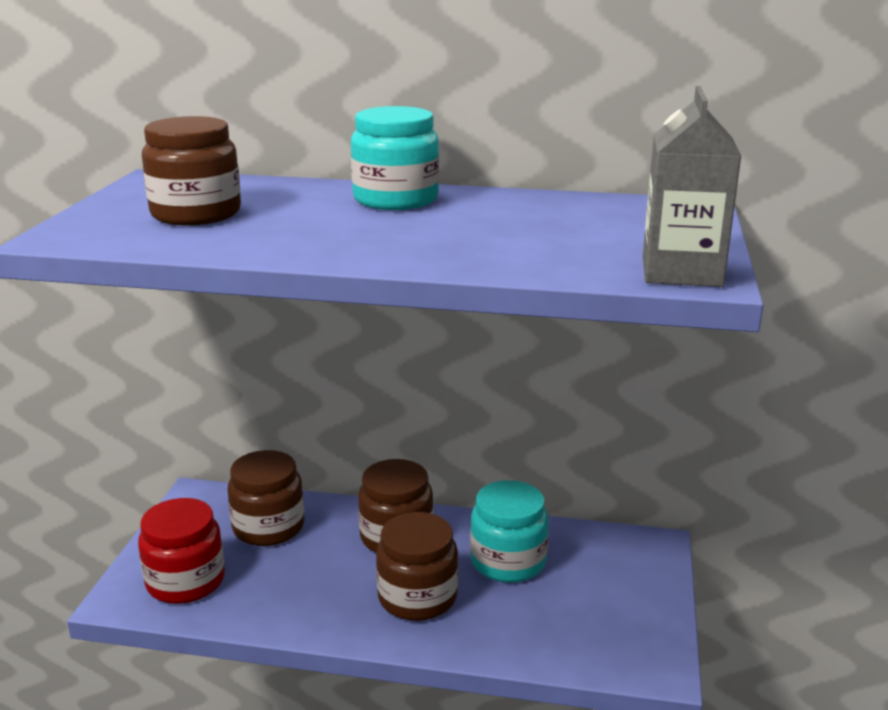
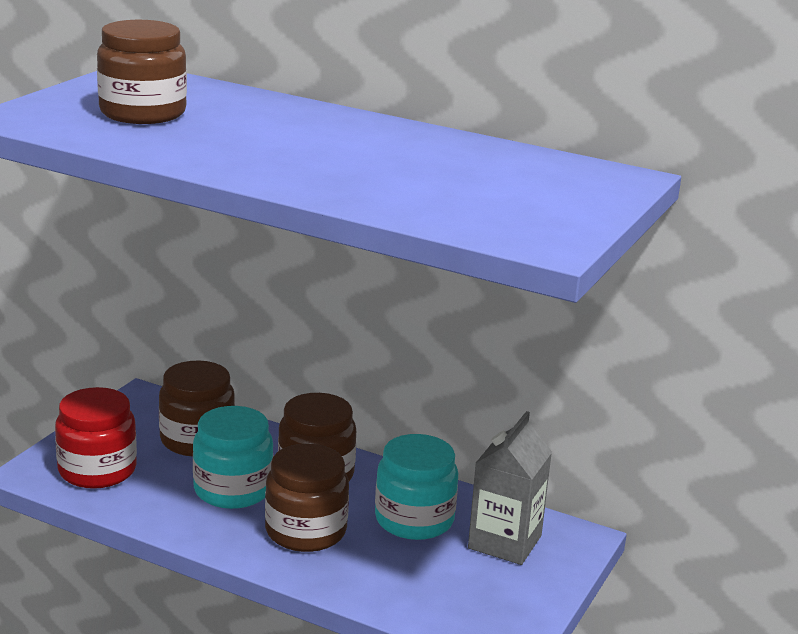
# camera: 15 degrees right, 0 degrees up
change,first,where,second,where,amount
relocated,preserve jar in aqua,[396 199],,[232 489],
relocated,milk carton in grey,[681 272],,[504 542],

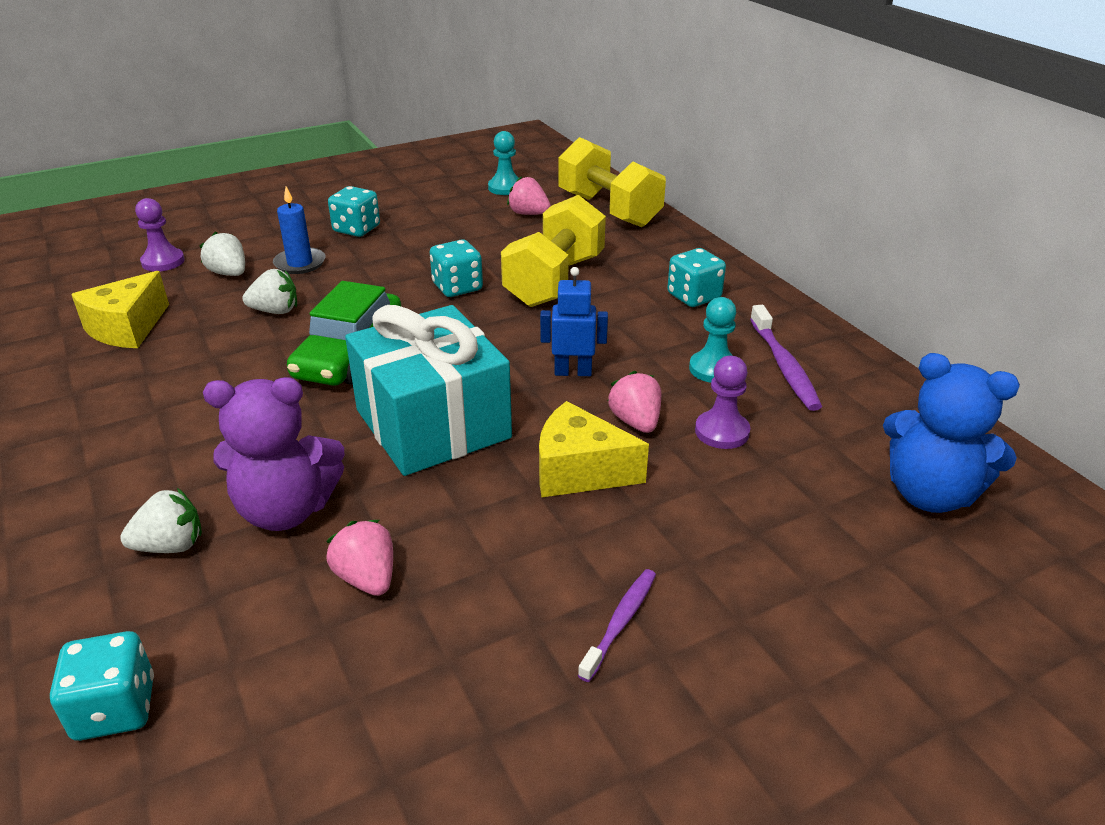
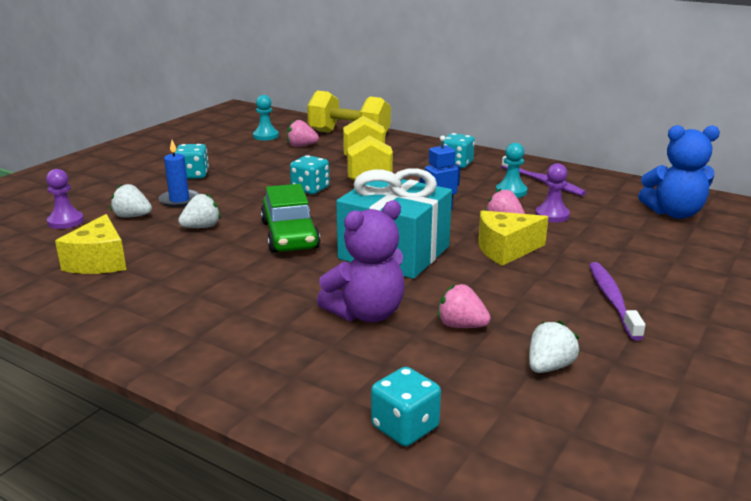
# camera: 30 degrees left, 10 degrees down
change,first,where,second,where,amount
relocated,toy strawberry in snow-white,[171 546],,[549 367],
size,tooth brush in royal purple,[620 622],,[612 299],x1.52

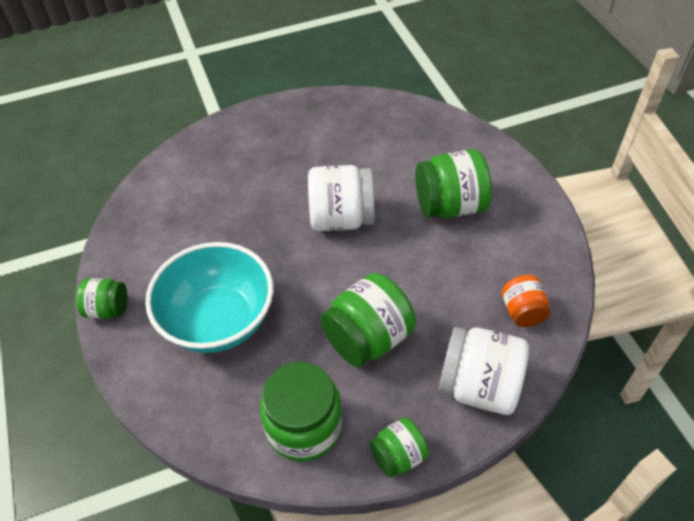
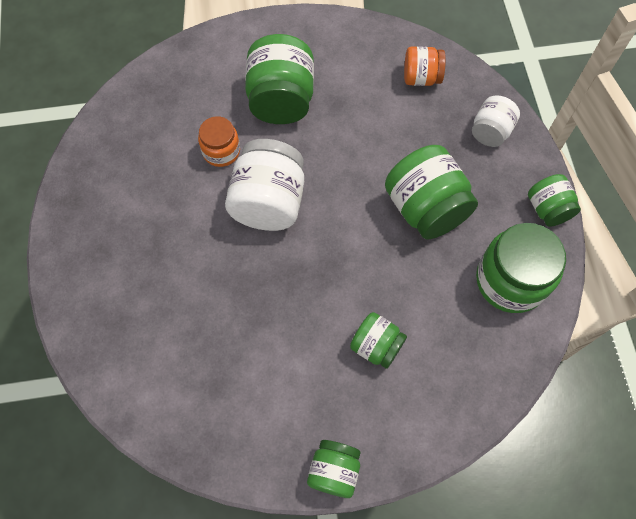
# camera: 80 degrees left, 15 degrees up
change,first,where,second,where,amount
appeared,,,preserve jar in bright orange,[221 151],
exchanged,bowl in aqua,[219 321],preserve jar in leaf-green,[376 346],
size,preserve jar in snow-white,[479 386],,[490 132],x0.57

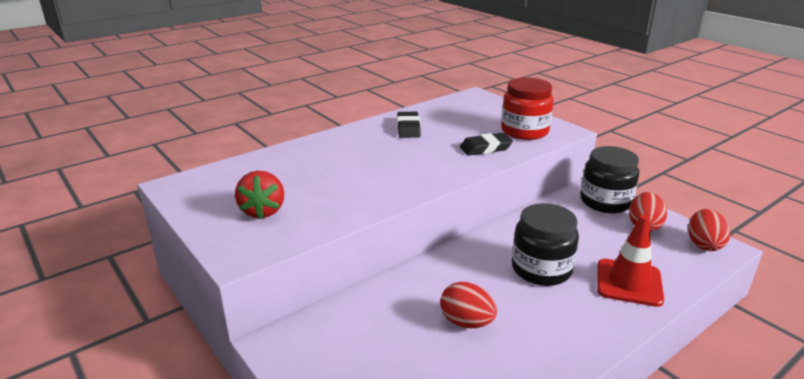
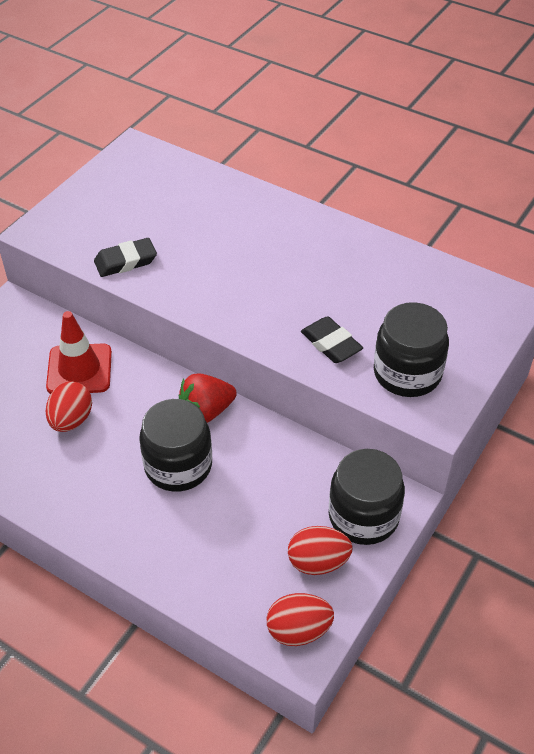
# camera: 70 degrees right, 20 degrees up
change,first,where,second,where,amount
relocated,safety cone in red,[629 282],,[79 369],
relocated,eraser in black,[408 128],,[125 261],
relocated,toy strawberry in red,[263 211],,[206 411],
colour,preserve jar in red,[524 131],preserve jar in black,[407 373],

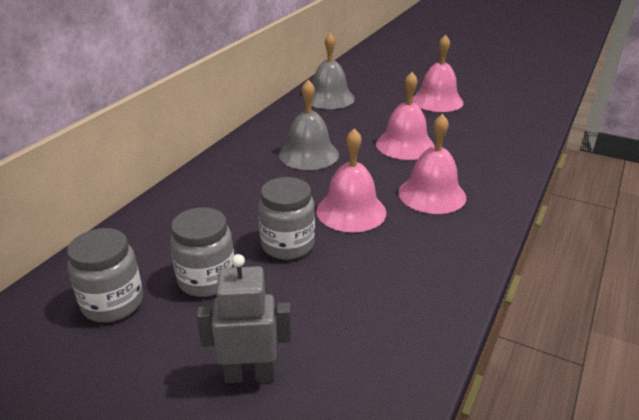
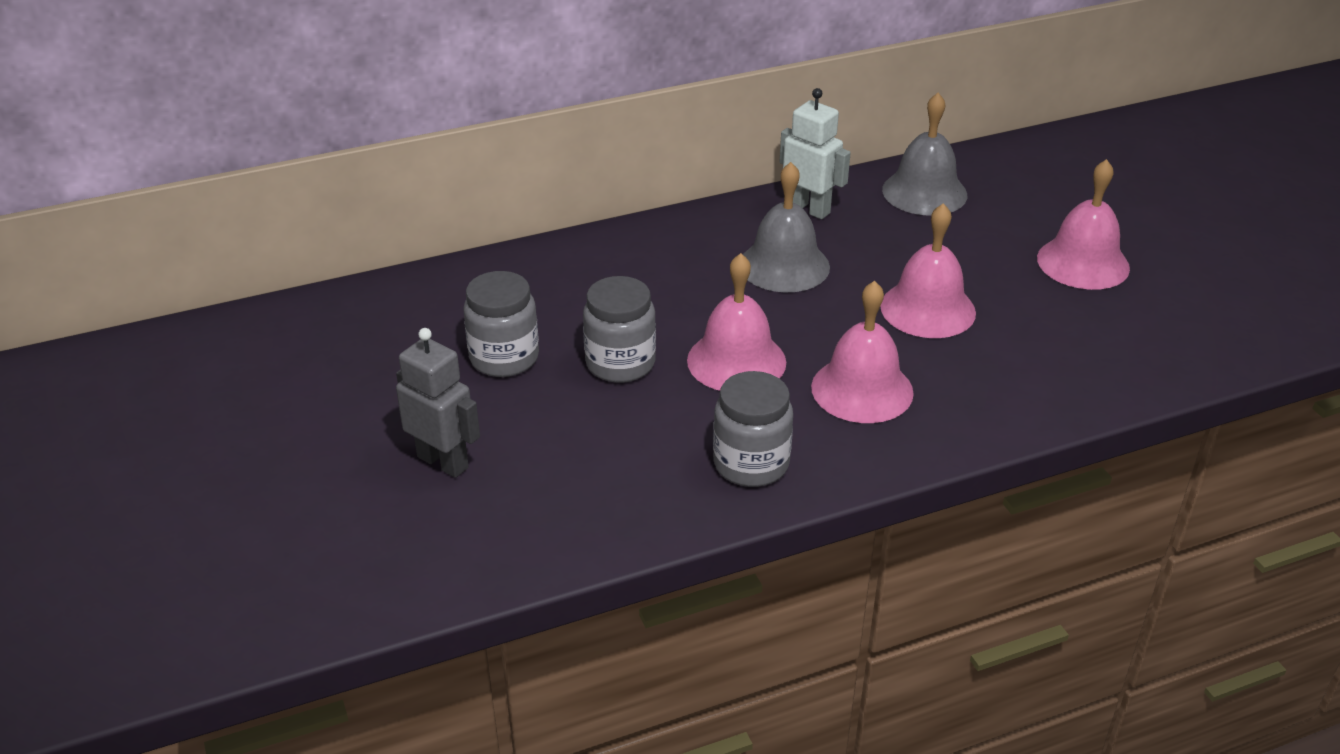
# camera: 40 degrees right, 5 degrees up
change,first,where,second,where,amount
relocated,preserve jar in grey,[113 303],,[751 464],
appeared,,,robot figure in snow-white,[809 209],

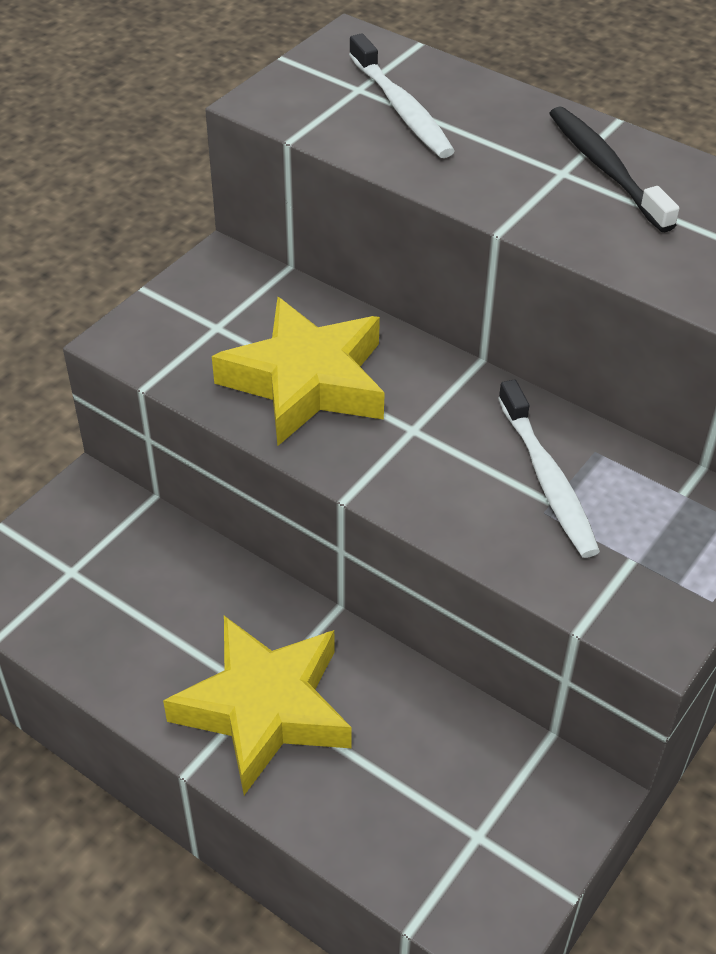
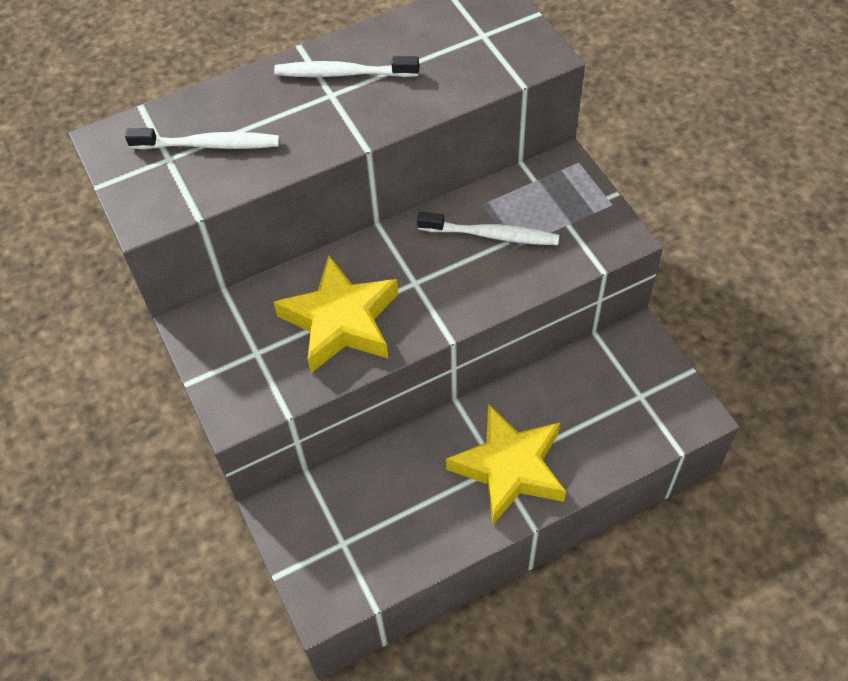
# camera: 60 degrees left, 10 degrees up
change,first,where,second,where,amount
colour,tooth brush in black,[606 169],tooth brush in snow-white,[343 73],

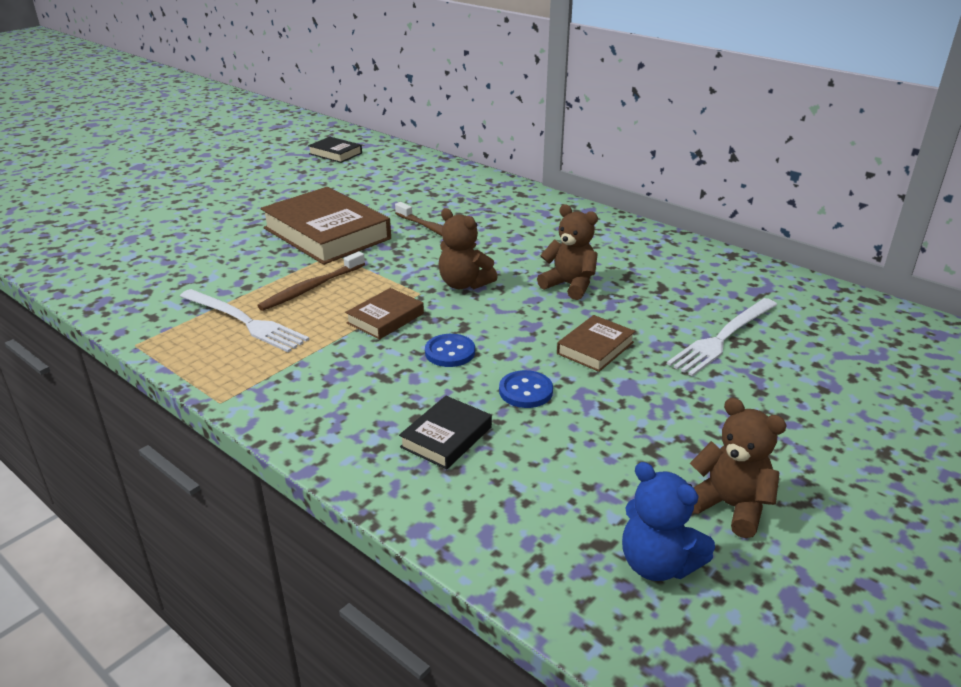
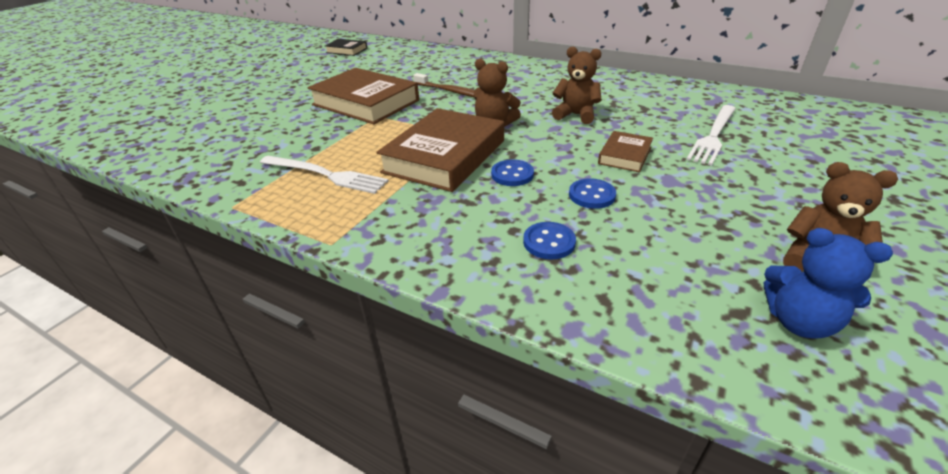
# camera: 10 degrees left, 5 degrees up
change,first,where,second,where,amount
size,hardback in dark brown,[385 318],,[445 156],x2.05
exchanged,hardback in black,[446 437],shirt button in royal blue,[549 242],
missing,tooth brush in dark brown,[311 288],,,

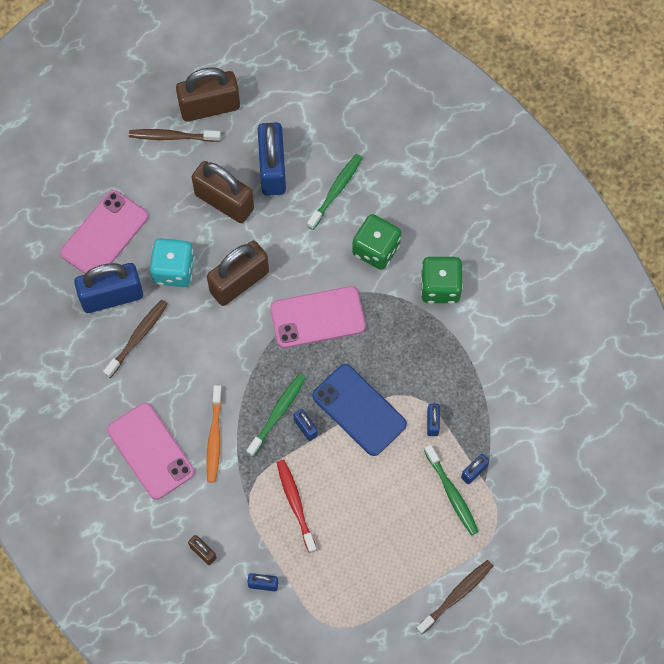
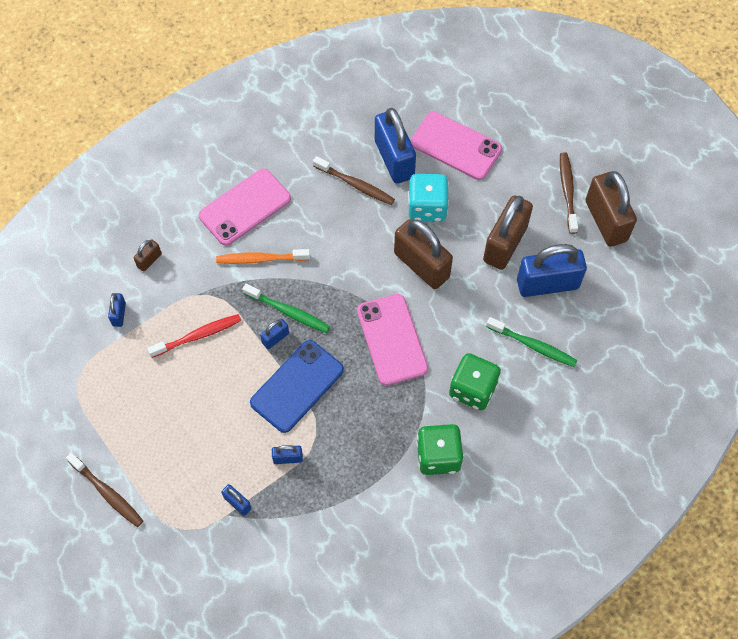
# camera: 85 degrees right, 5 degrees down
change,first,where,second,where,amount
missing,tooth brush in leaf-green,[452 493],,,

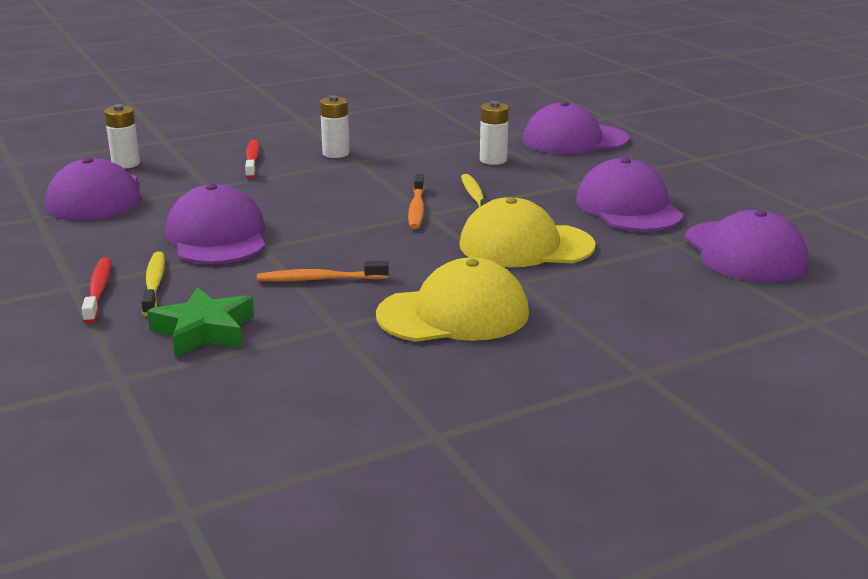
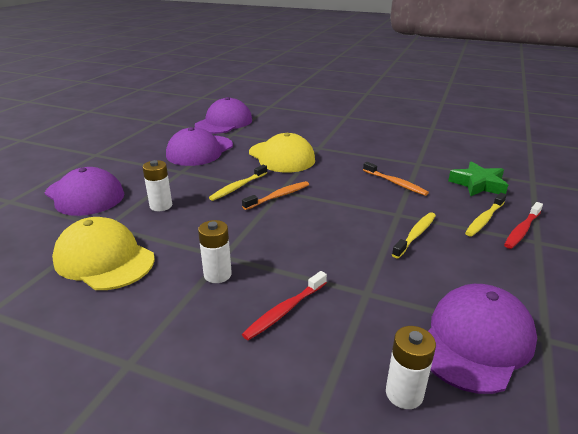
# camera: 130 degrees left, 5 degrees up
change,first,where,second,where,amount
relocated,baseball cap in golden,[454 314],,[104 259],
exchanged,baseball cap in royal purple,[217 236],tooth brush in golden,[415 235],

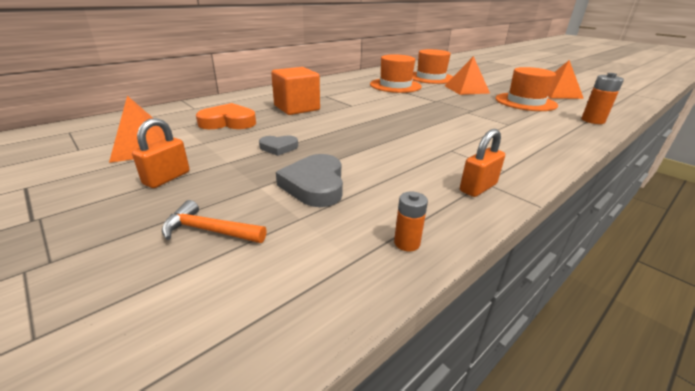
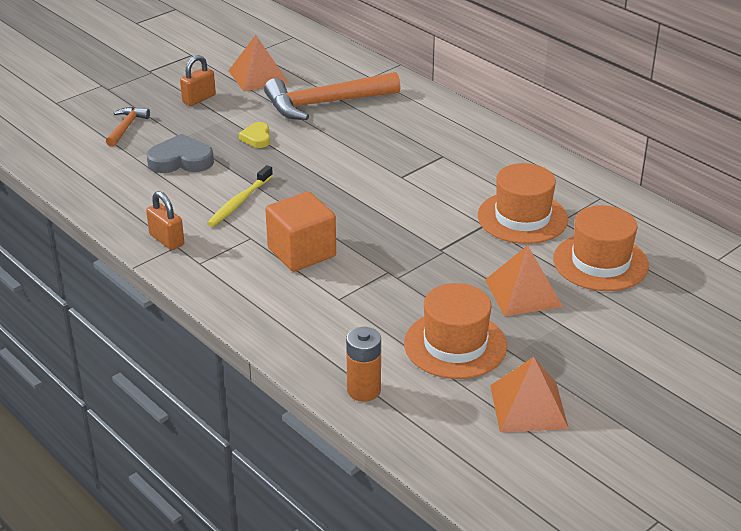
# camera: 90 degrees right, 5 degrees up
change,first,where,second,where,amount
spun,padlock in bright orange,[167 178],,[199 99],75 degrees counterclockwise
appeared,,,tooth brush in golden,[239 202],
colour,love heart in grey,[278 148],love heart in golden,[256 138],
exchanged,love heart in bright orange,[228 122],claw hammer in bright orange,[325 103],
relocated,block in bright orange,[296 108],,[301 252],
missing,battery in bright orange,[407 243],,,

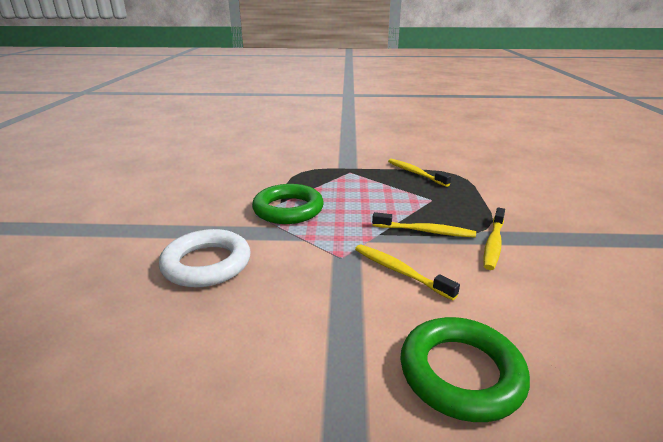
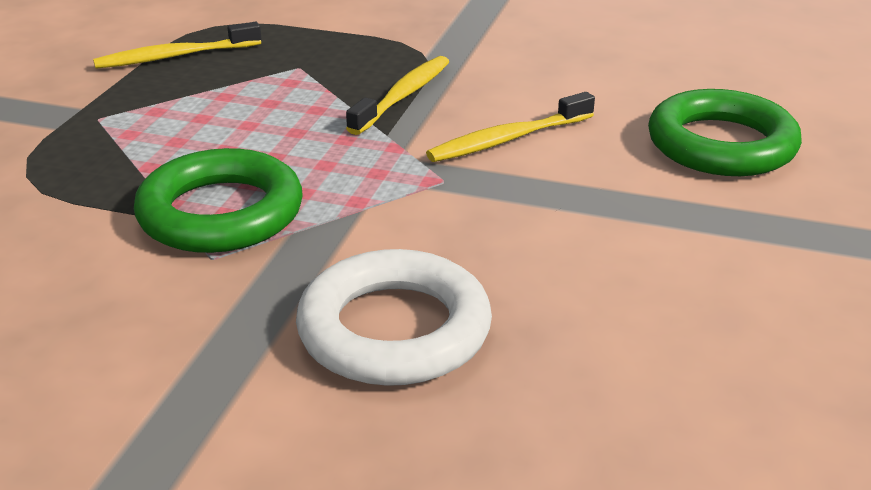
# camera: 75 degrees left, 5 degrees up
change,first,where,second,where,amount
missing,tooth brush in golden,[493 244],,,

